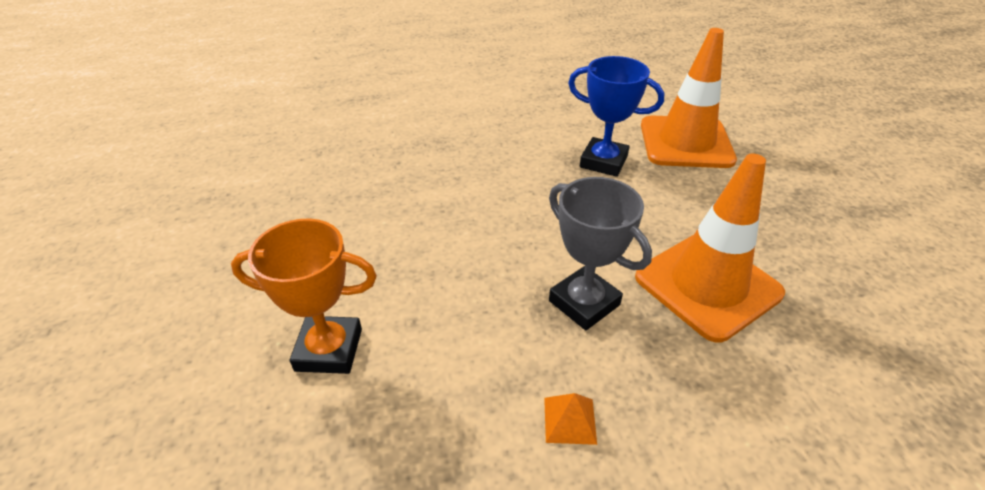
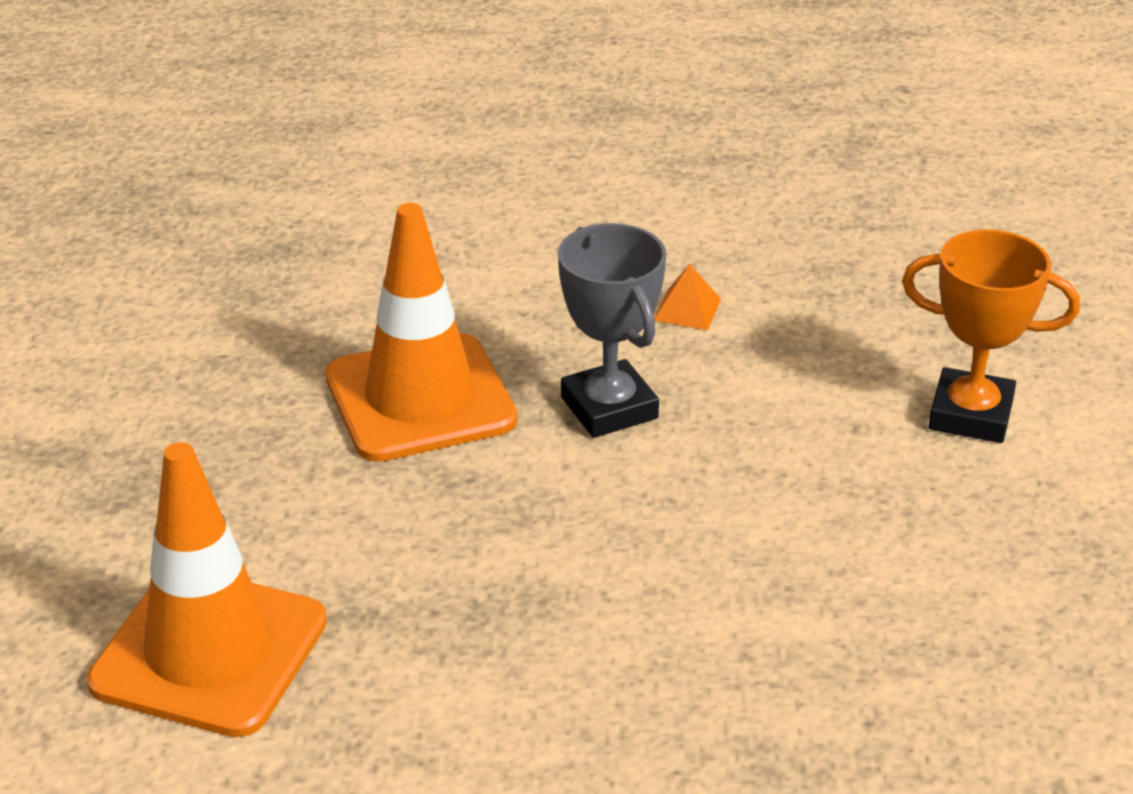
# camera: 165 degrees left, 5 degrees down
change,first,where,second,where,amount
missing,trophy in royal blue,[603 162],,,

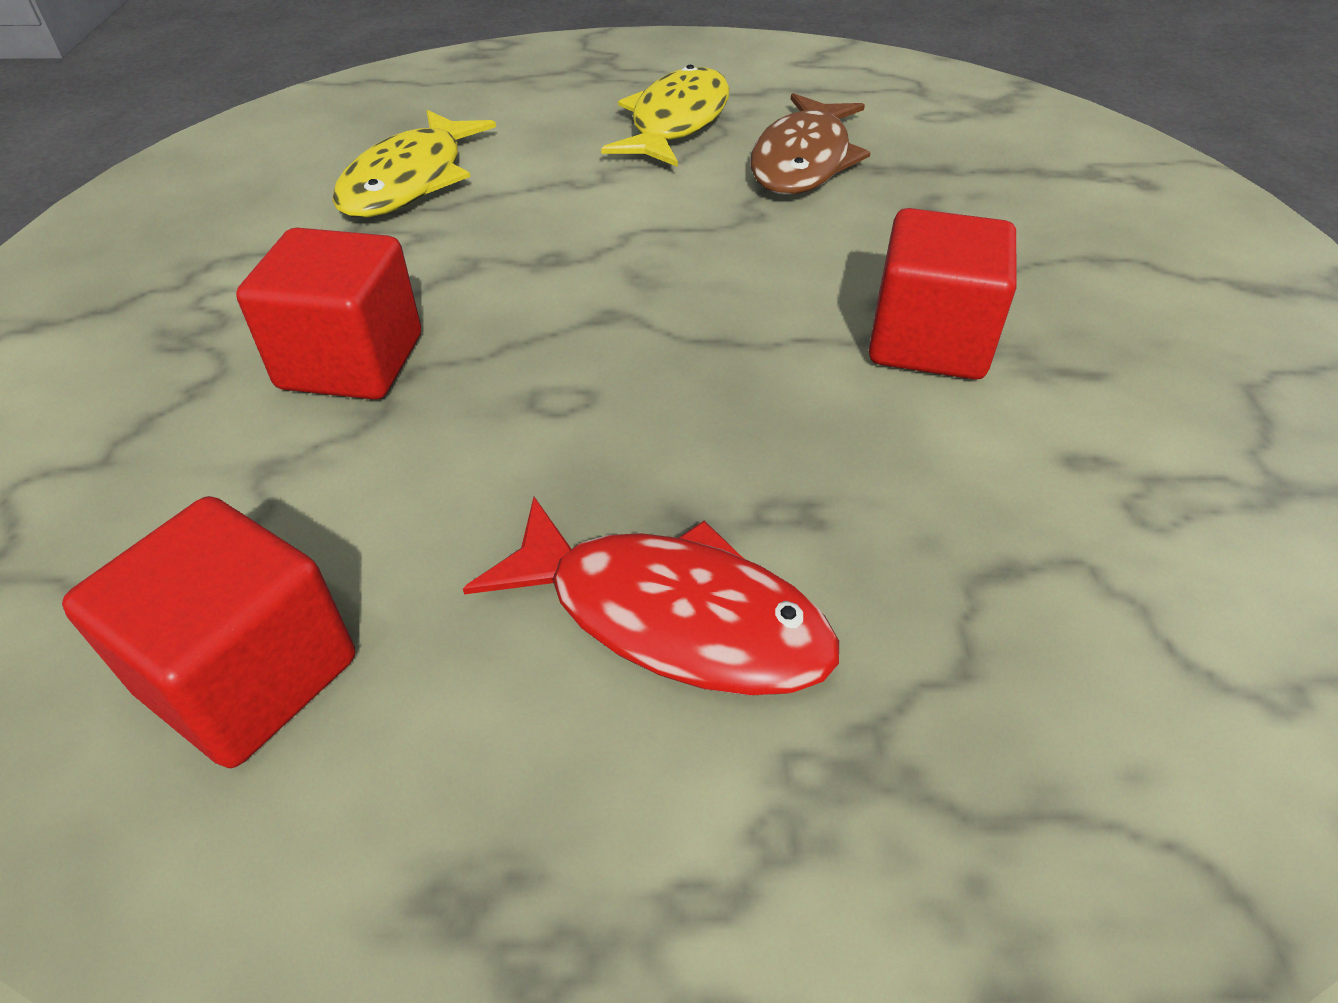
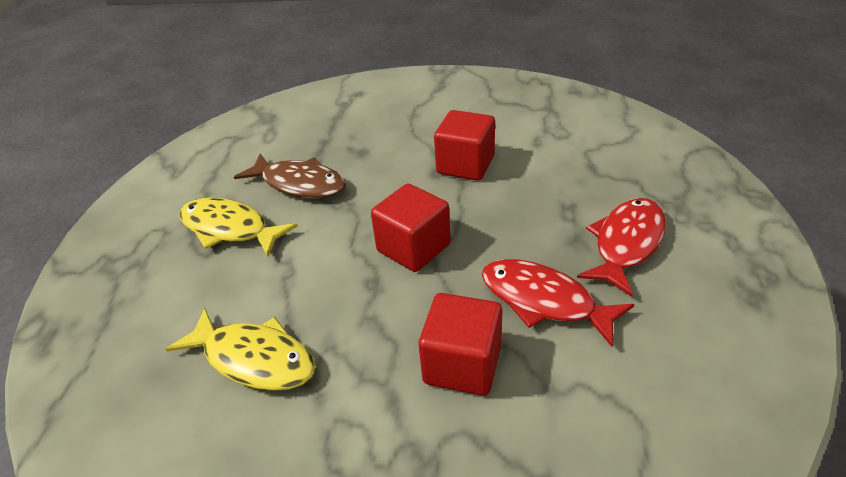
# camera: 80 degrees left, 5 degrees down
change,first,where,second,where,amount
relocated,block in red,[249 676],,[413 248],
appeared,,,fish in red,[544 301],

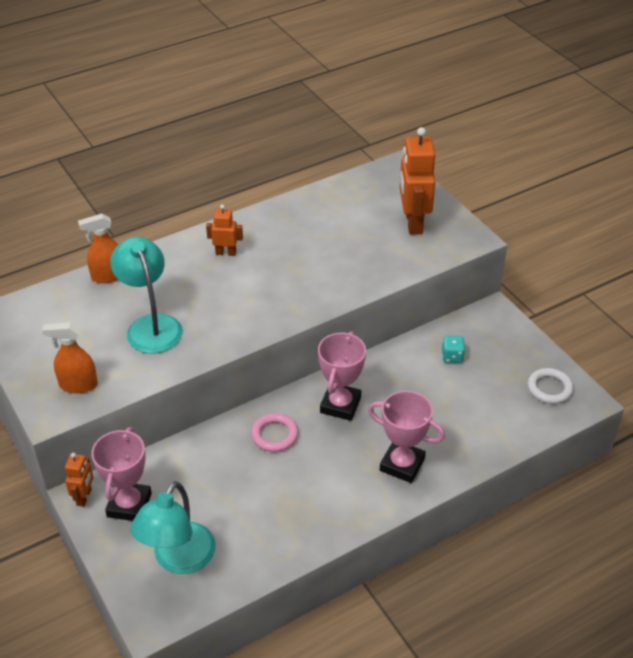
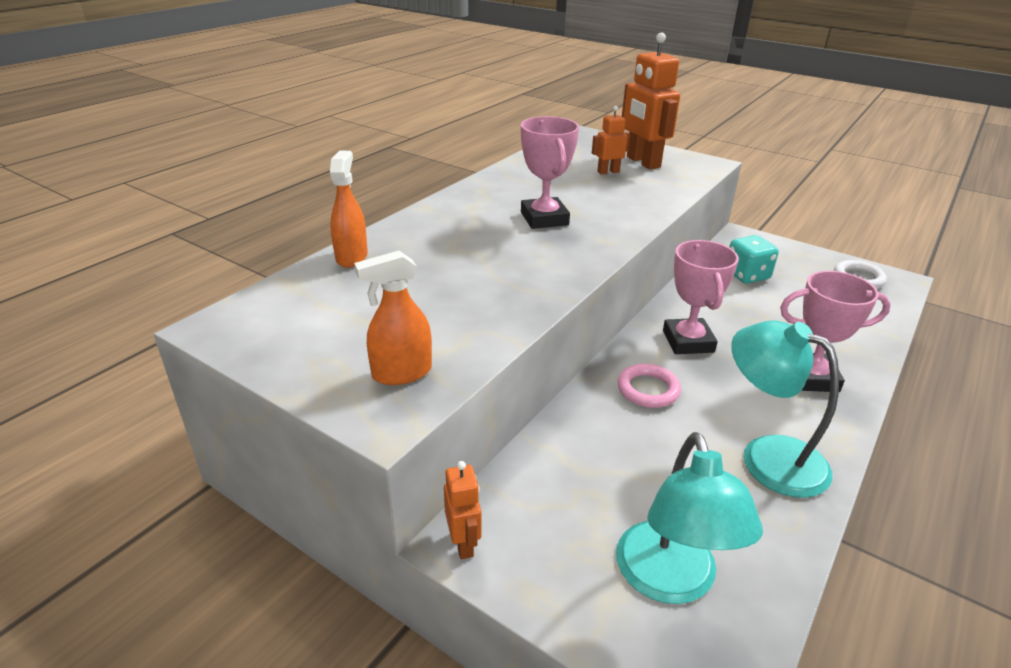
# camera: 25 degrees left, 10 degrees down
change,first,where,second,where,amount
spun,spray bottle in bright orange,[108 276],,[351 257],135 degrees clockwise
relocated,trophy in pink,[129 505],,[544 219],
relocated,robot figure in bright orange,[226 253],,[608 172],
size,dice in aqua,[452 356],,[747 275],x1.55
relocated,reading lamp in aqua,[151 325],,[768 456],

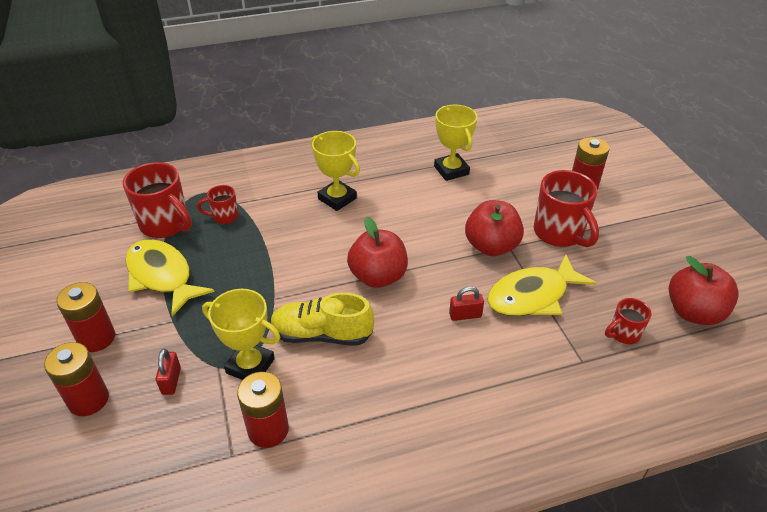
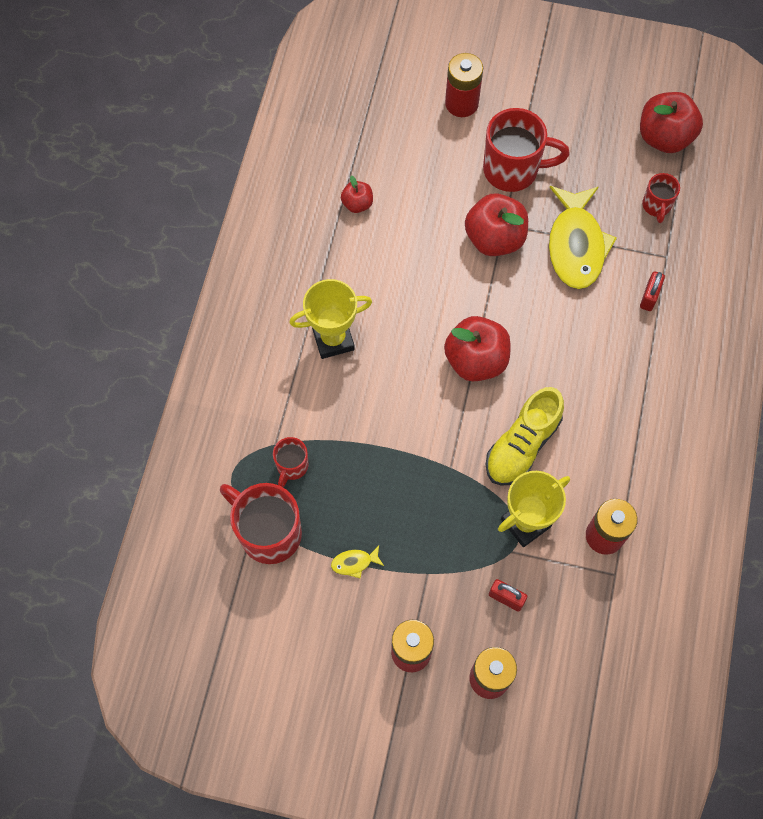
# camera: 60 degrees left, 25 degrees up
change,first,where,second,where,amount
spun,coffee mug in red,[166 225],,[268 532],120 degrees counterclockwise
size,fish in golden,[162 276],,[354 563],x0.40
exchanged,trophy in golden,[451 170],toy apple in red,[357 204],
relocated,padlock in red,[465 315],,[649 297],

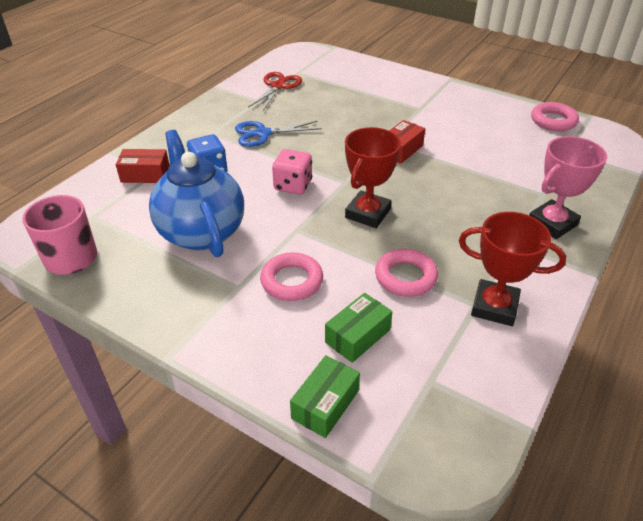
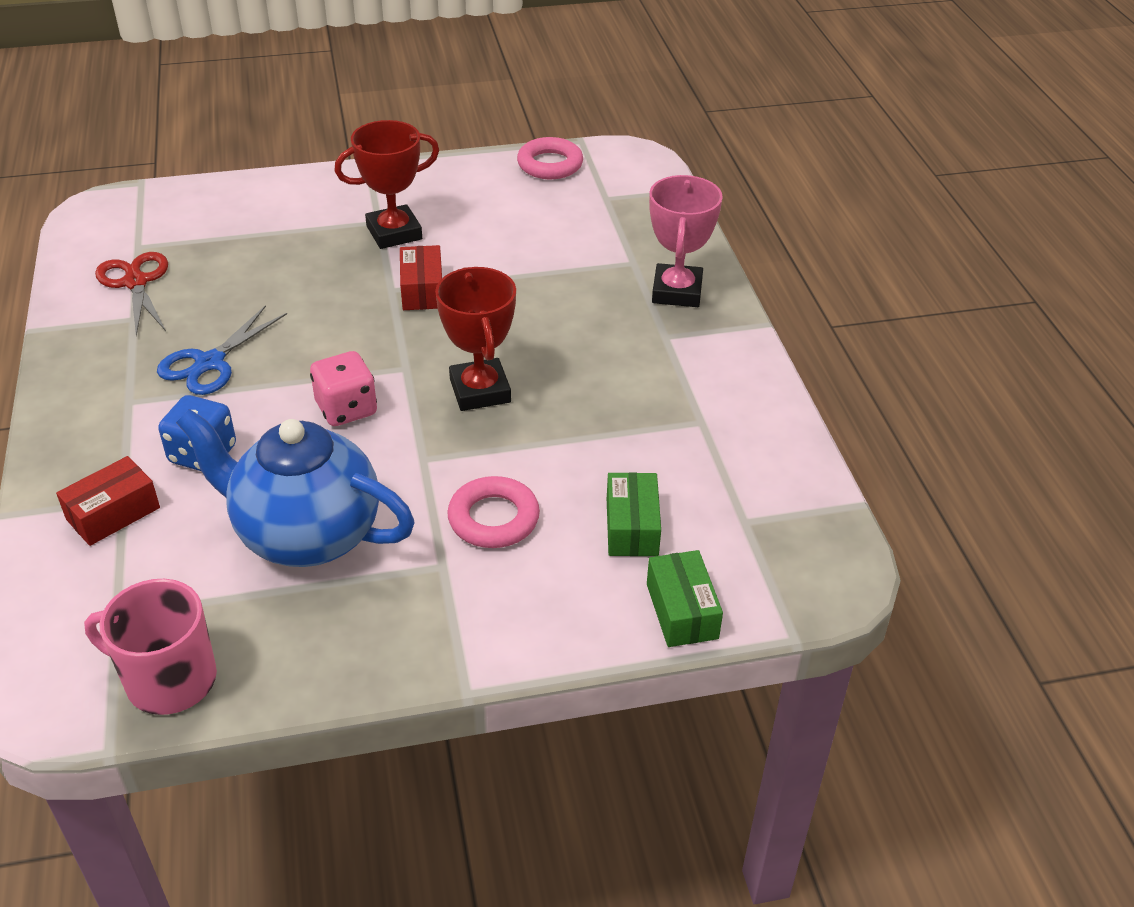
# camera: 45 degrees left, 0 degrees up
change,first,where,second,where,amount
relocated,trophy in red,[494 307],,[394 233],
missing,ring in pink,[405 277],,,

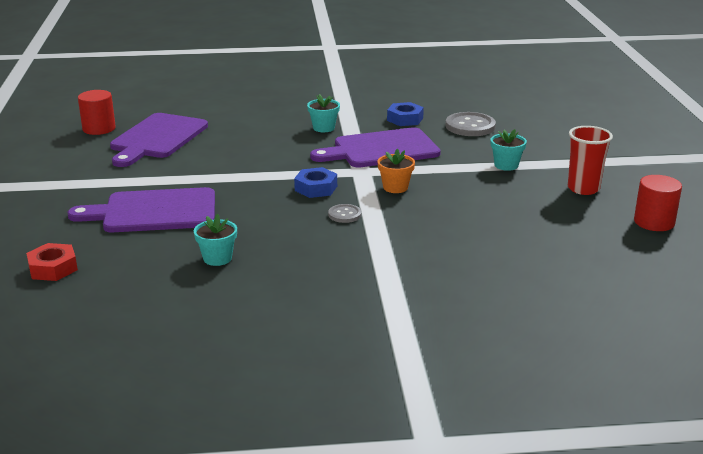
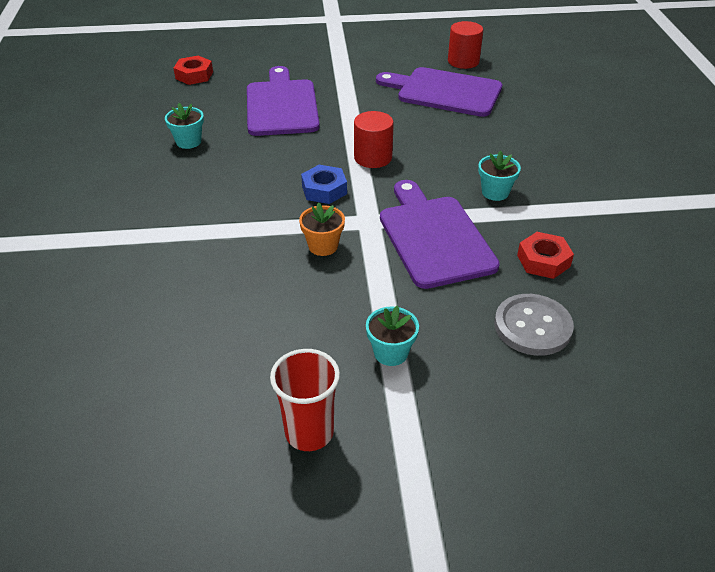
# camera: 90 degrees right, 15 degrees up
change,first,where,second,where,amount
relocated,cylinder shape in red,[654 222],,[373 157],
colour,nut in royal blue,[405 119],nut in red,[543 261],
missing,shirt button in grey,[344 215],,,

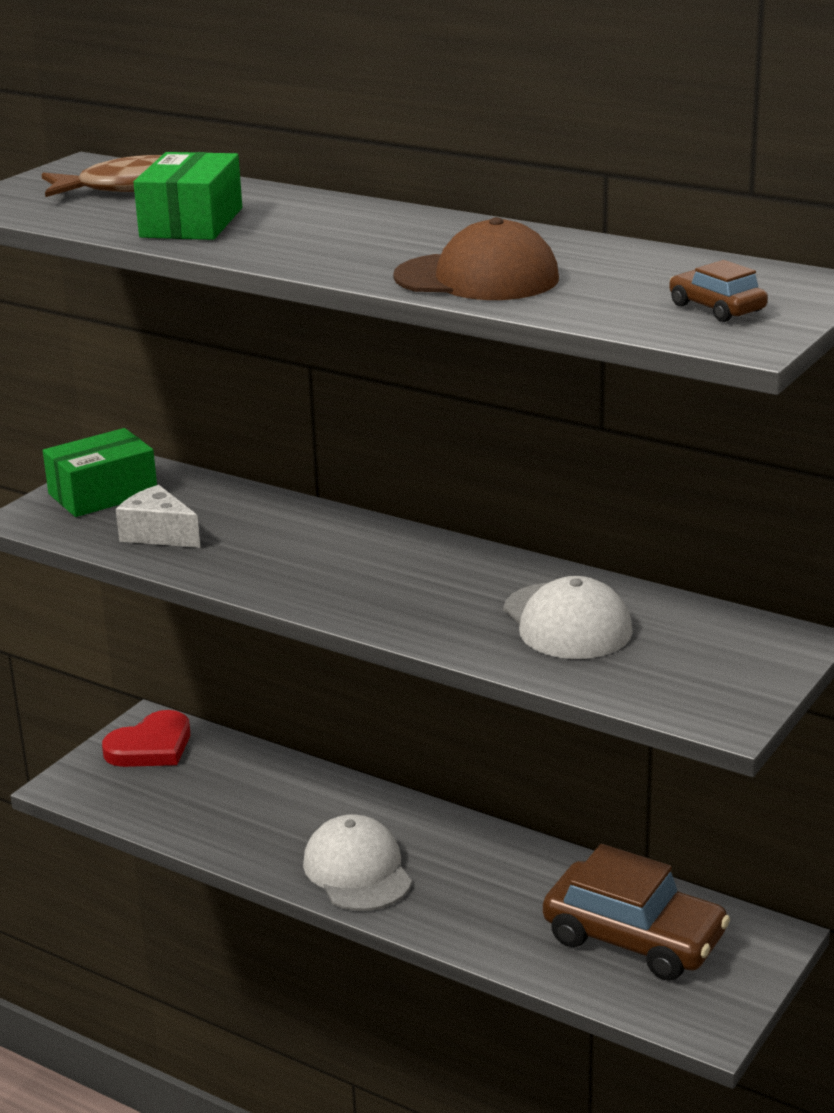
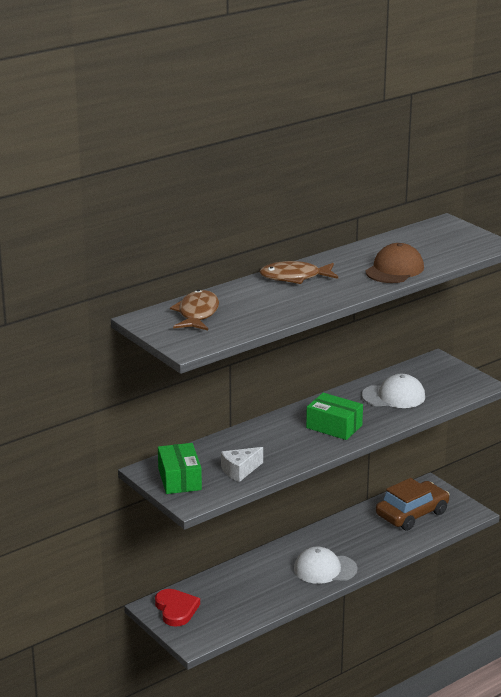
# camera: 70 degrees left, 0 degrees up
change,first,where,second,where,amount
appeared,,,fish in dark brown,[294 277],
relocated,package in leaf-green,[191 222],,[334 427],
missing,toy car in dark brown,[717 308],,,

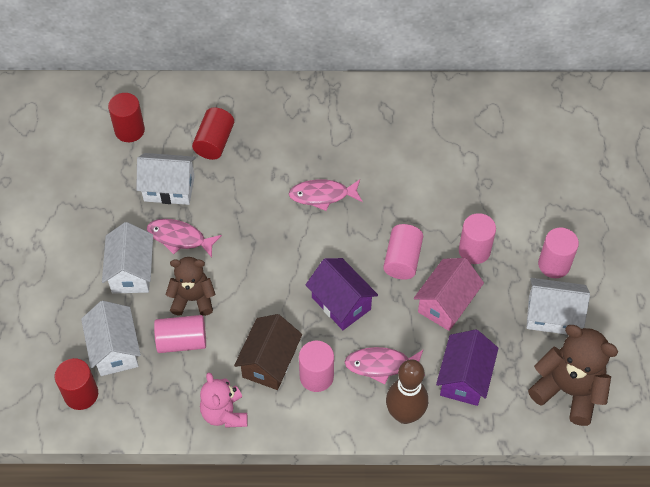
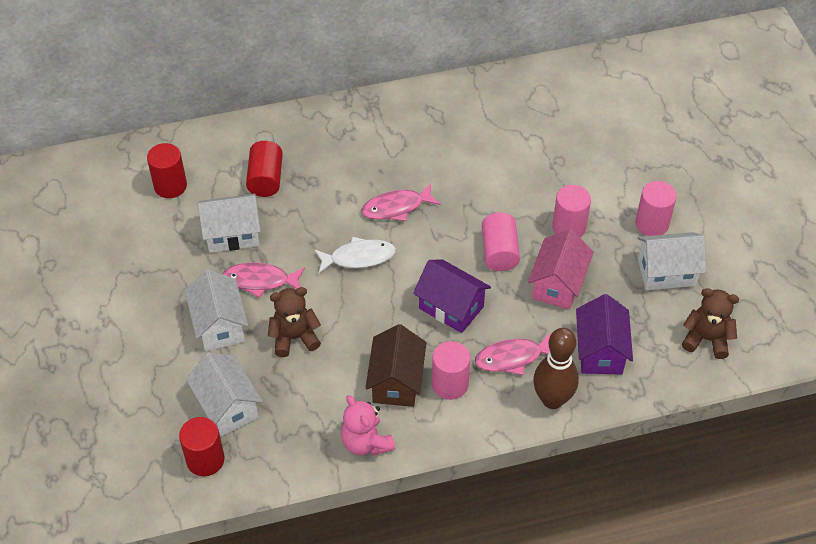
# camera: 15 degrees left, 5 degrees down
change,first,where,second,where,amount
appeared,,,fish in snow-white,[358 257],
size,teddy in dark brown,[568 390],,[706 339],x0.66
missing,cylinder shape in pink,[182 341],,,

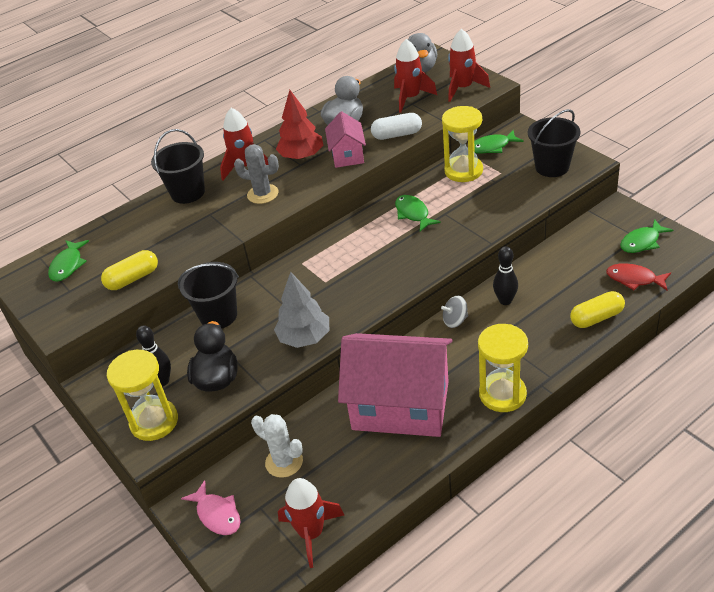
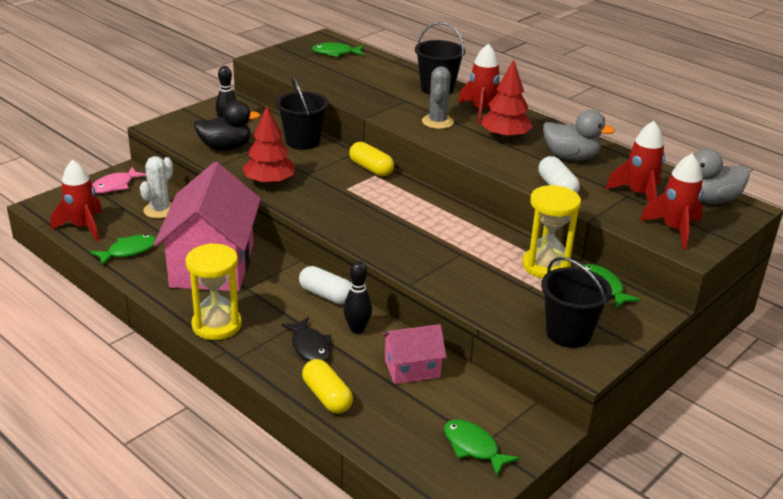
# camera: 75 degrees right, 10 degrees down
change,first,where,second,where,amount
relocated,fish in leaf-green,[413 214],,[129 251],
colour,fir tree in grey,[304 338],fir tree in red,[269 182],
appeared,,,fish in black,[310 347],
exchanged,toy top in grey,[455 320],capsule in snow-white,[326 295],
relocated,capsule in golden,[133 278],,[371 168],
relocated,toy house in pink,[347 155],,[412 368],
missing,sand timer in golden,[154 422],,,
missing,fish in red,[634 279],,,

